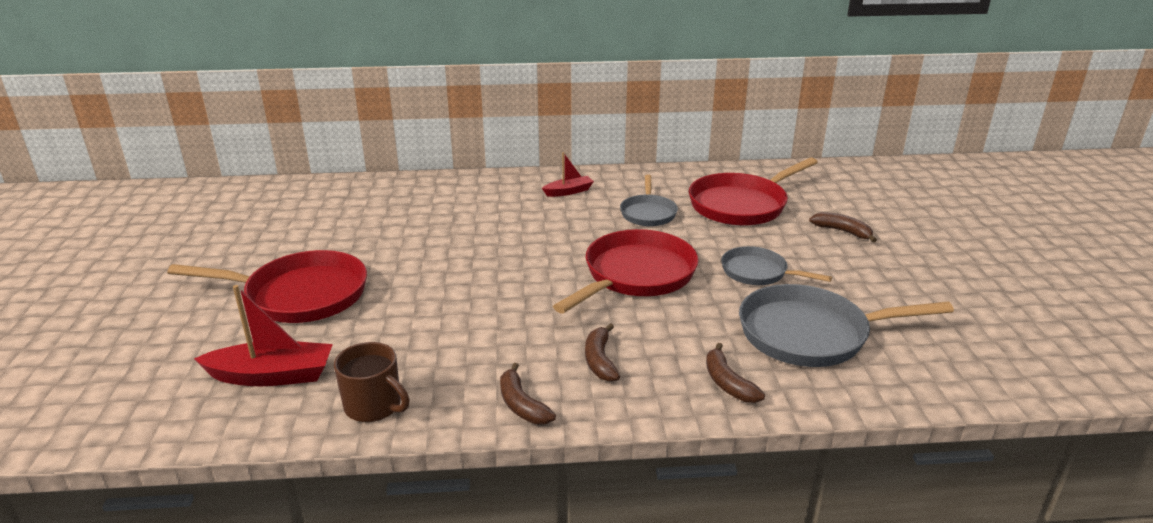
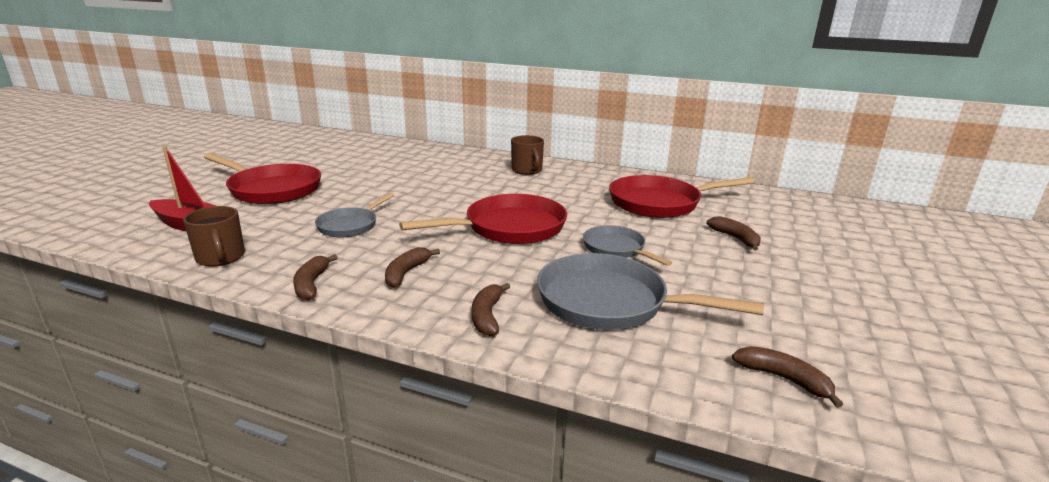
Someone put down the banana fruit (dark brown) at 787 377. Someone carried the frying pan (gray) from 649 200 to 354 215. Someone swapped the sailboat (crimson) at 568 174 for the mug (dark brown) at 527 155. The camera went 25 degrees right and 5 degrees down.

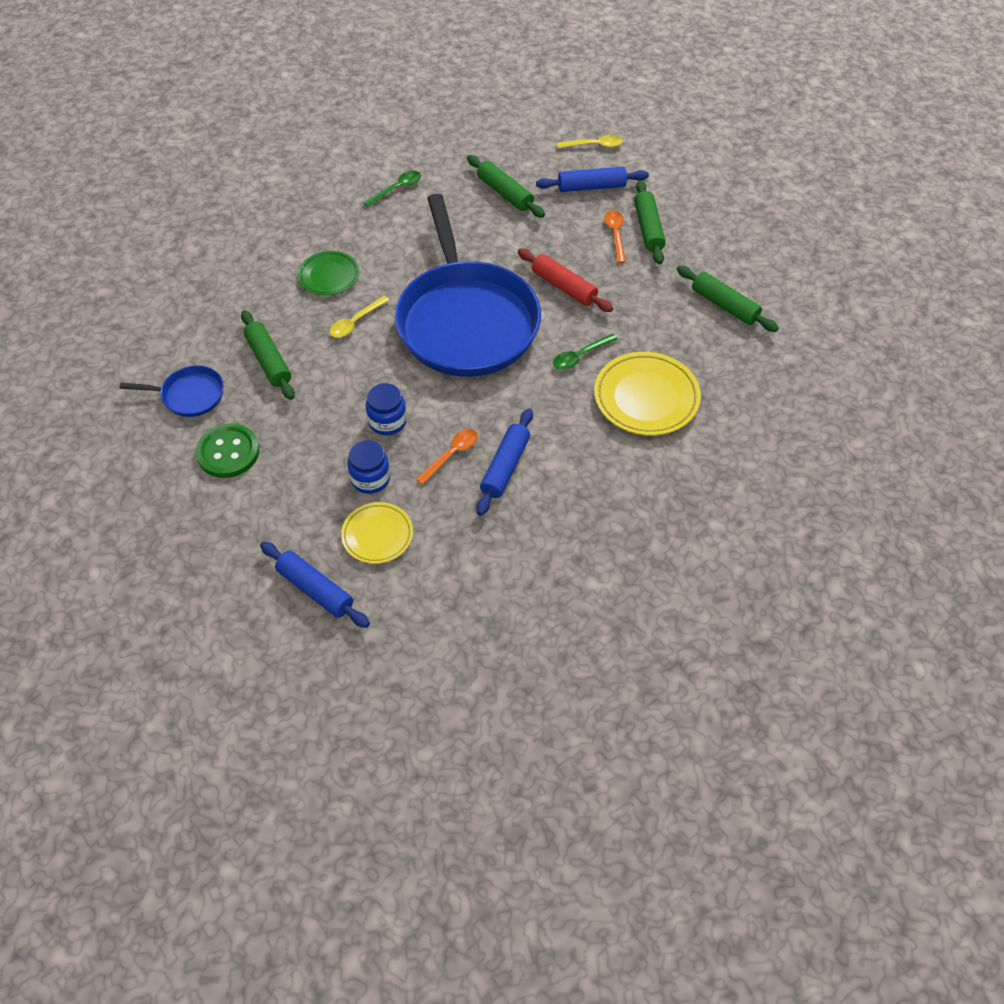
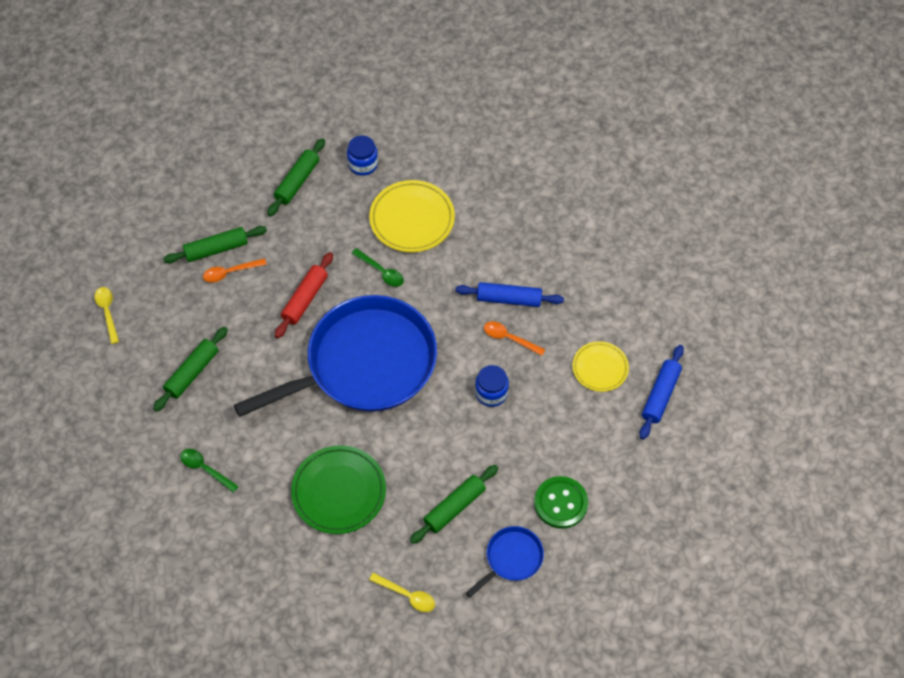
Someone took away the dough roller (royal blue) at 592 179. Someone carried the teaspoon (bright yellow) from 360 317 to 402 592. Someone carried the preserve jar (royal blue) from 368 467 to 362 155. Someone rotated the frying pan (royal blue) at 172 391 by 60 degrees clockwise. Someone scaled the flat dish (leaf-green) at 328 273 by 1.61. The camera went 105 degrees left and 5 degrees up.

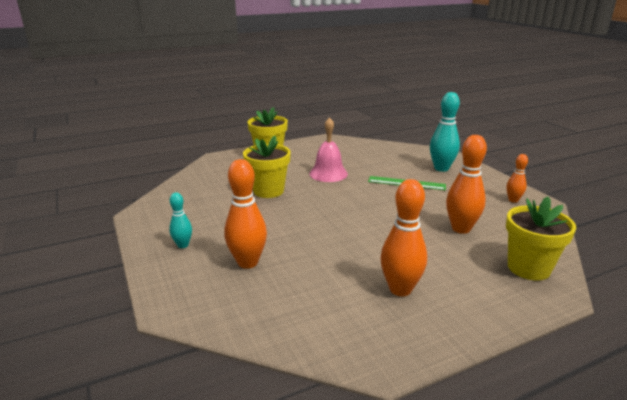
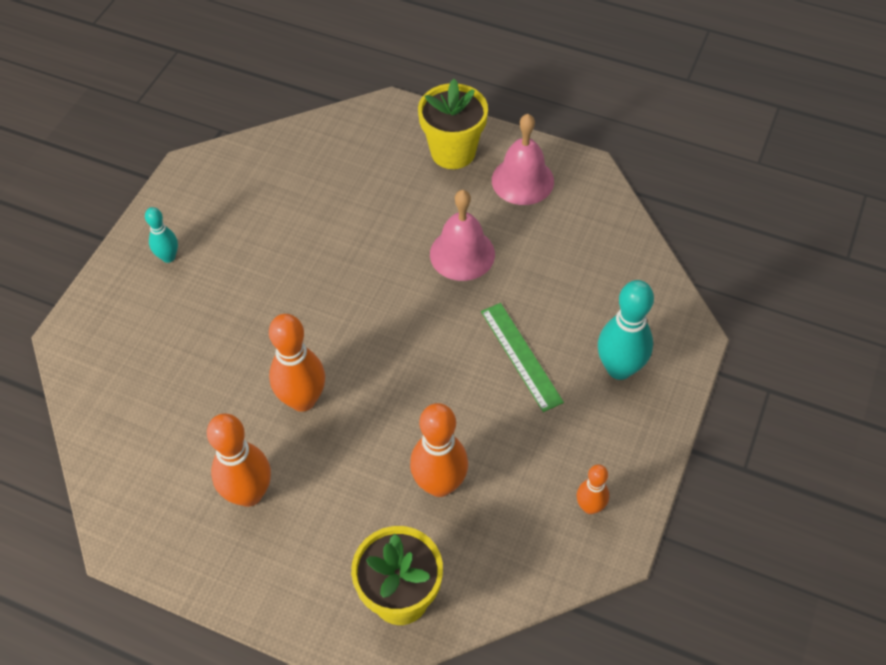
Someone took away the potted plant (bright yellow) at 267 167. Someone put down the hand bell (rosy) at 523 159. Someone carried the skittle (bright orange) from 245 214 to 297 363. The camera went 50 degrees right and 30 degrees up.

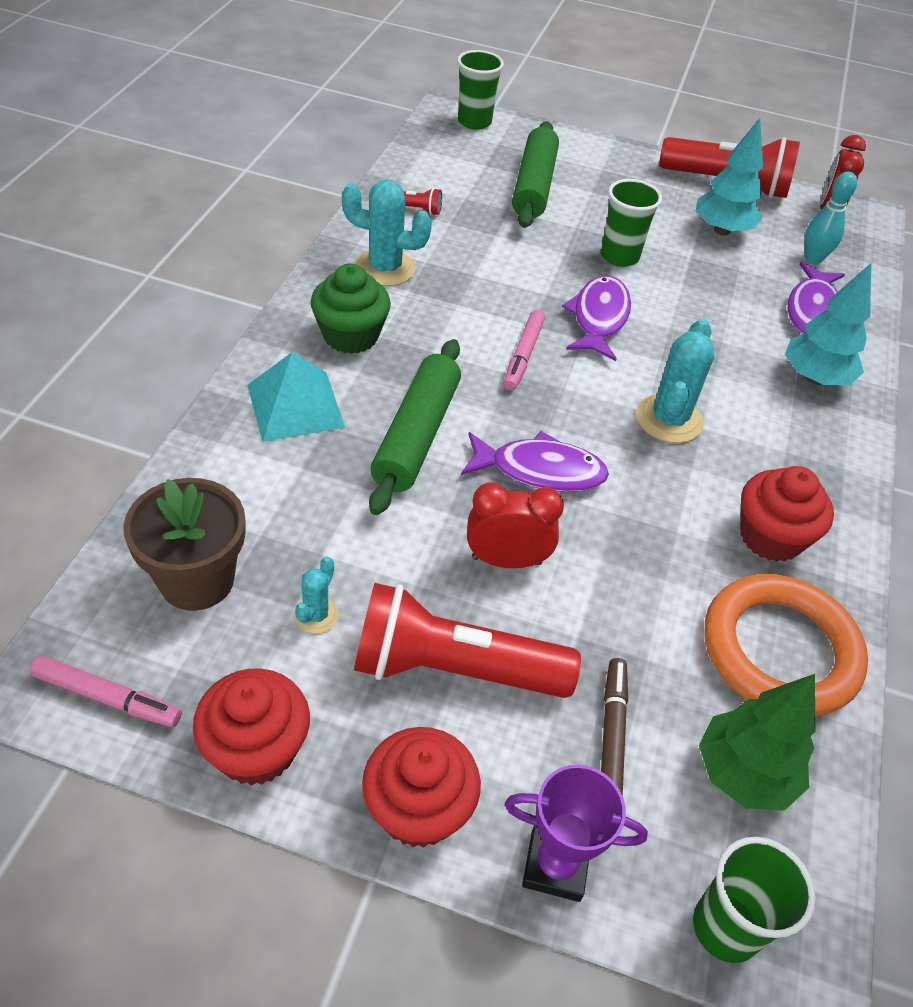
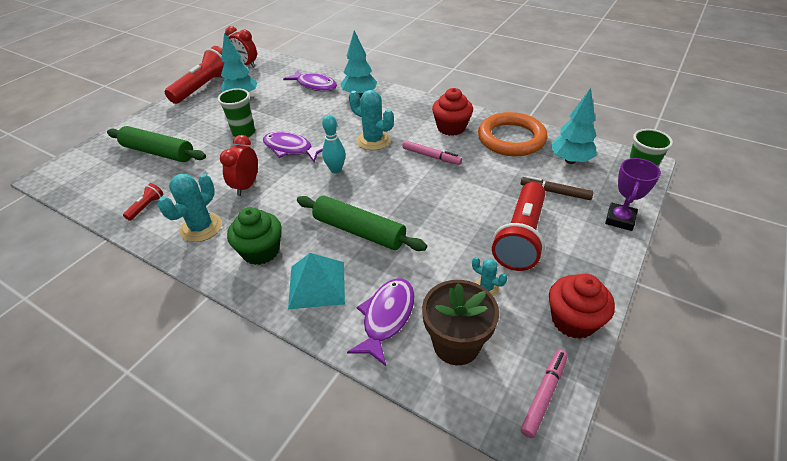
Someone took away the muffin (crimson) at 421 787. Someone took away the tumbler (leaf-green) at 480 90. Someone carried the fish figure (violet) from 535 461 to 381 322. Someone carried the alarm clock (crimson) from 515 525 to 239 165. Someone carried the marker pen (rosy) from 524 350 to 432 152. Someone carried the skittle (teal) from 831 217 to 334 144. Someone repainted the tree (leaf-green) at 757 742, which became the tree (teal) at 573 126. The camera went 70 degrees left and 5 degrees down.

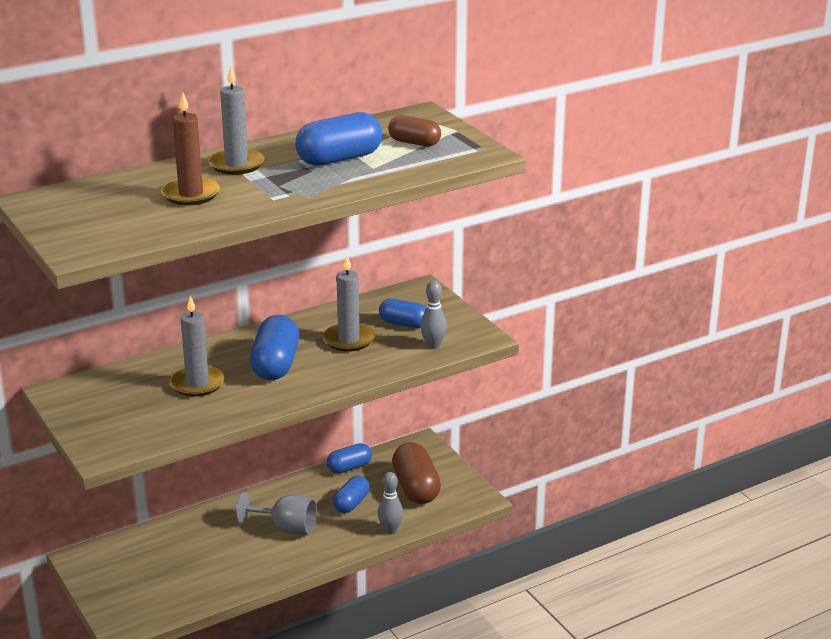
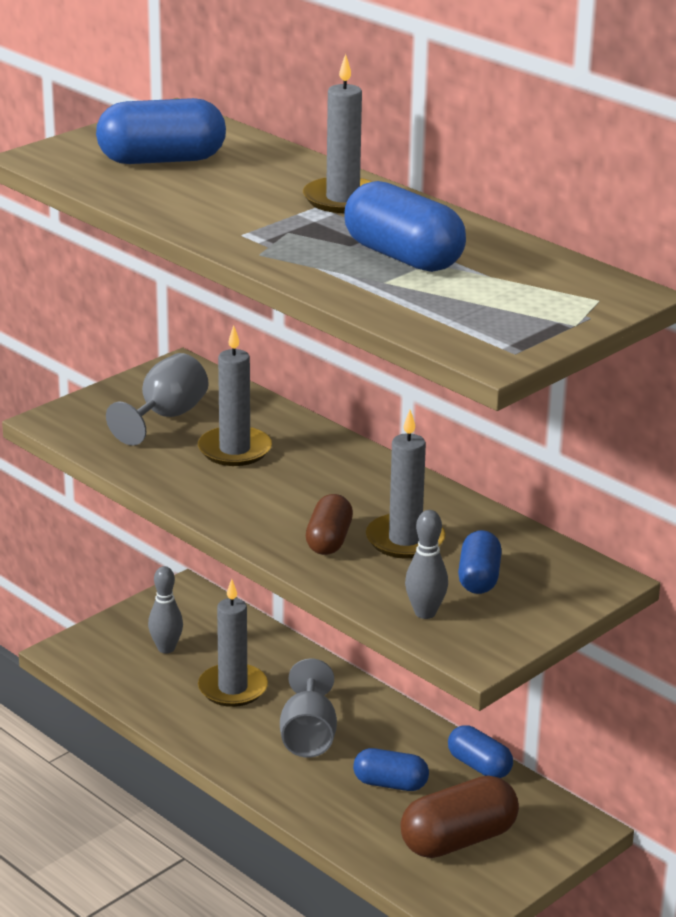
Someone took away the candle (dark brown) at 190 149. Someone put down the chalice (gray) at 157 399. Someone put down the candle (gray) at 233 643. Someone carried the pill (royal blue) from 274 347 to 161 131. Someone carried the skittle (gray) from 390 503 to 165 610. Someone carried the pill (dark brown) from 414 131 to 329 524. The camera went 75 degrees right and 0 degrees up.

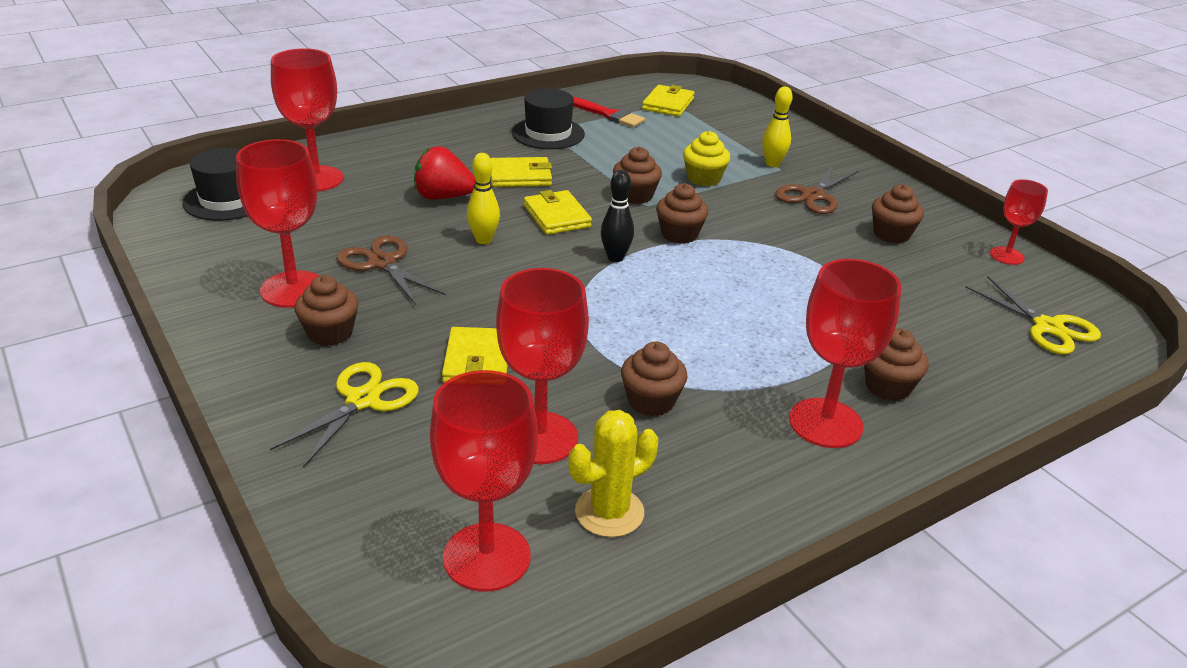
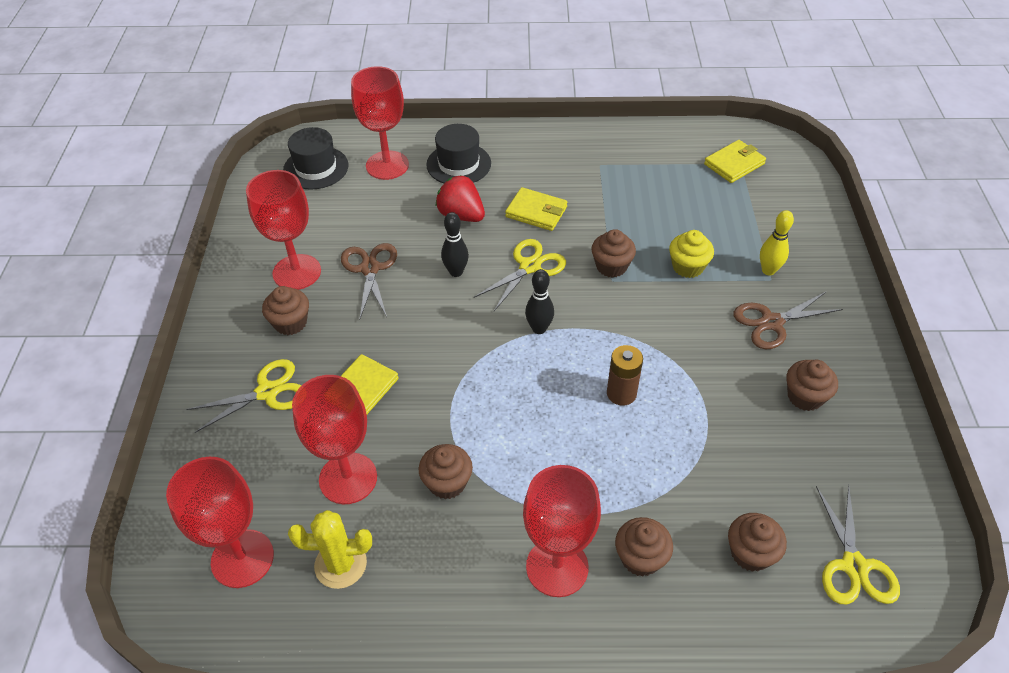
Someone took away the brush (crimson) at 609 112. Someone took away the chalice (crimson) at 1019 222. Someone put down the battery (dark brown) at 625 375. Someone carried the tall hat (black) from 548 118 to 458 153. Someone carried the muffin (dark brown) from 682 213 to 757 542. Someone swapped the wallet (bright yellow) at 558 212 for the shears (bright yellow) at 520 275. Someone repainted the skittle (bright yellow) at 483 198, which became the skittle (black) at 455 244. The camera went 35 degrees right and 15 degrees up.

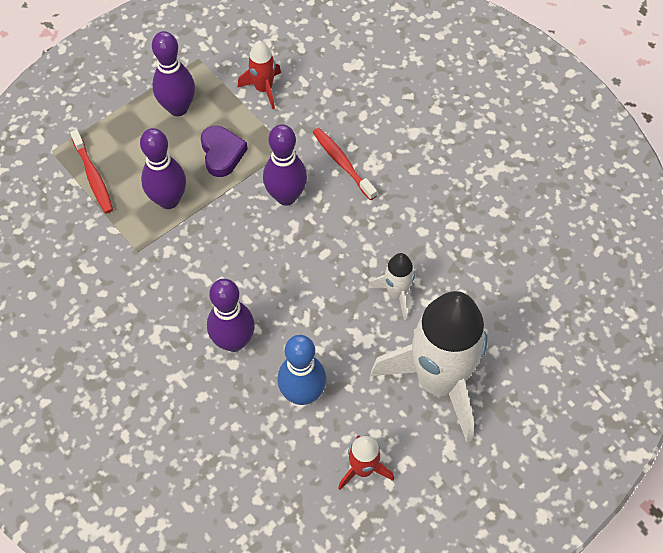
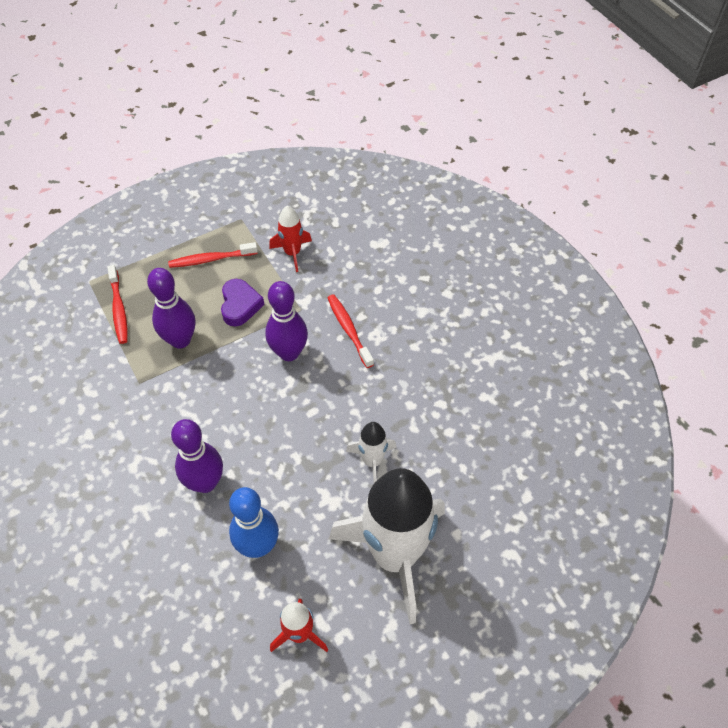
Someone swapped the skittle (violet) at 173 73 for the dental brush (crimson) at 213 255. The camera went 10 degrees right and 5 degrees down.

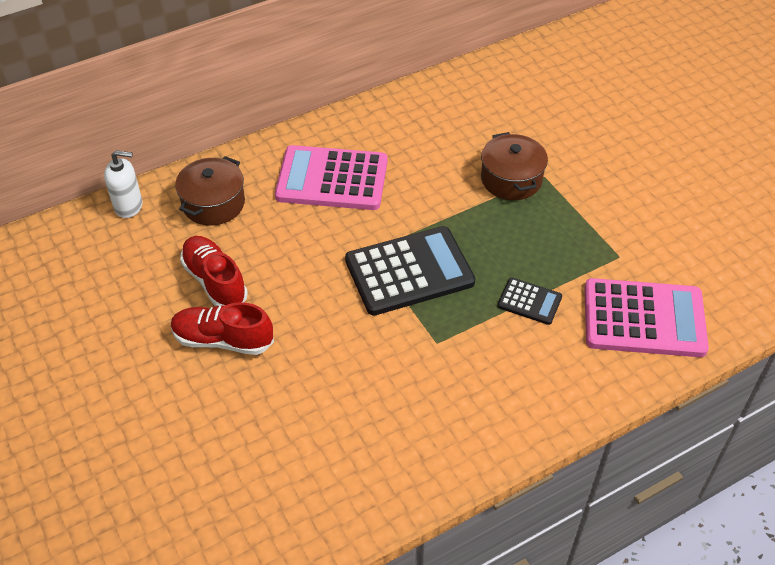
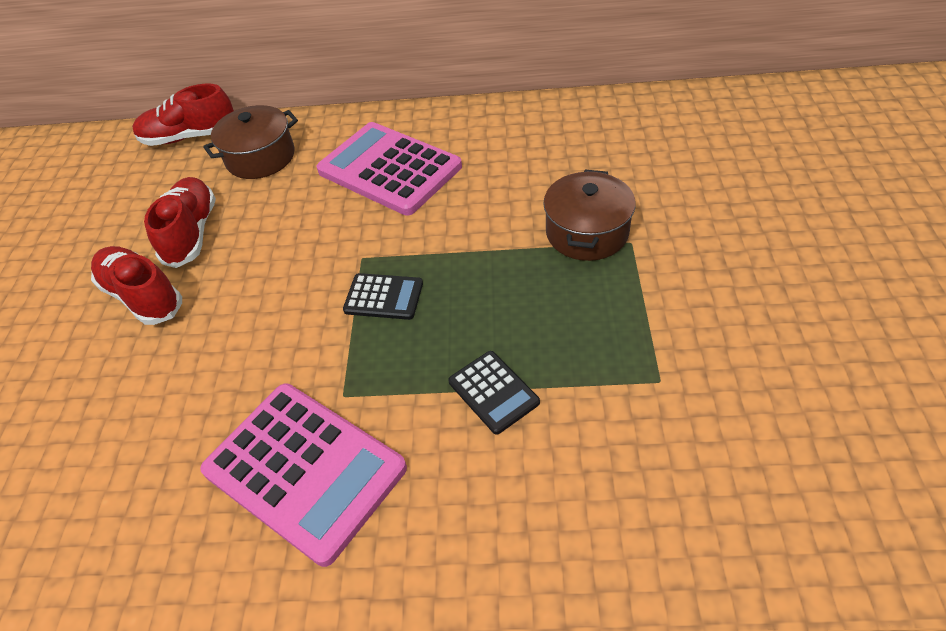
Someone carried the pocket calculator (rosy) from 647 317 to 303 475. Someone swapped the soap dispenser (snow-white) at 123 184 for the sneaker (crimson) at 183 115. Someone scaled the pocket calculator (black) at 410 271 by 0.49. The camera went 35 degrees right and 0 degrees up.

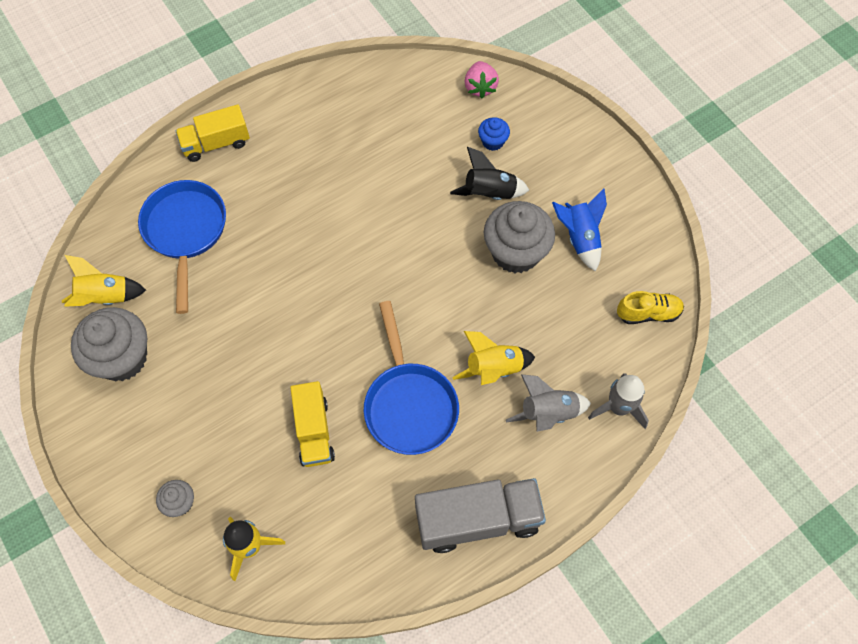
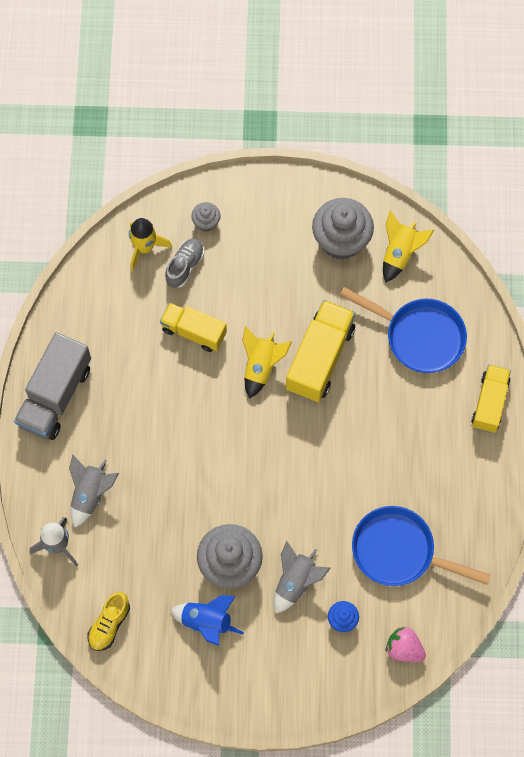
Someone put down the sneaker (gray) at 184 263. Someone put down the toy truck (bright yellow) at 320 351. Someone carried the frying pan (royal blue) from 411 378 to 421 546. Someone carried the toy rocket (bright yellow) from 493 358 to 267 362. Someone repainted the toy rocket (black) at 489 173, which became the toy rocket (gray) at 302 577. The camera went 125 degrees right and 5 degrees up.

